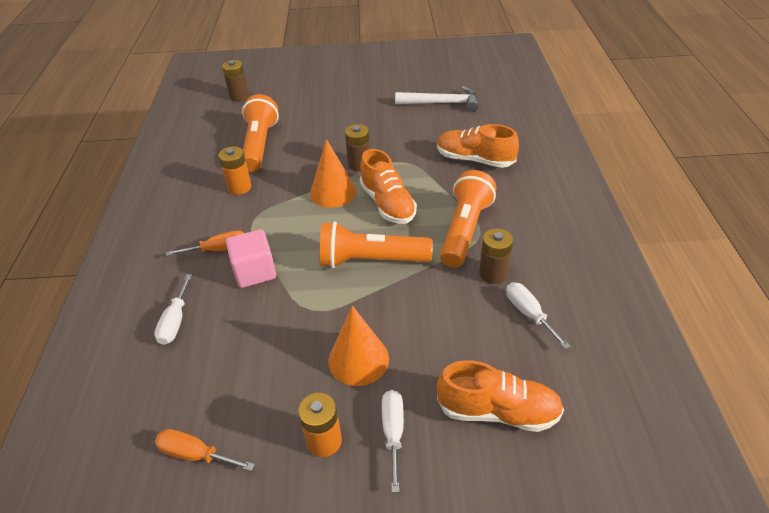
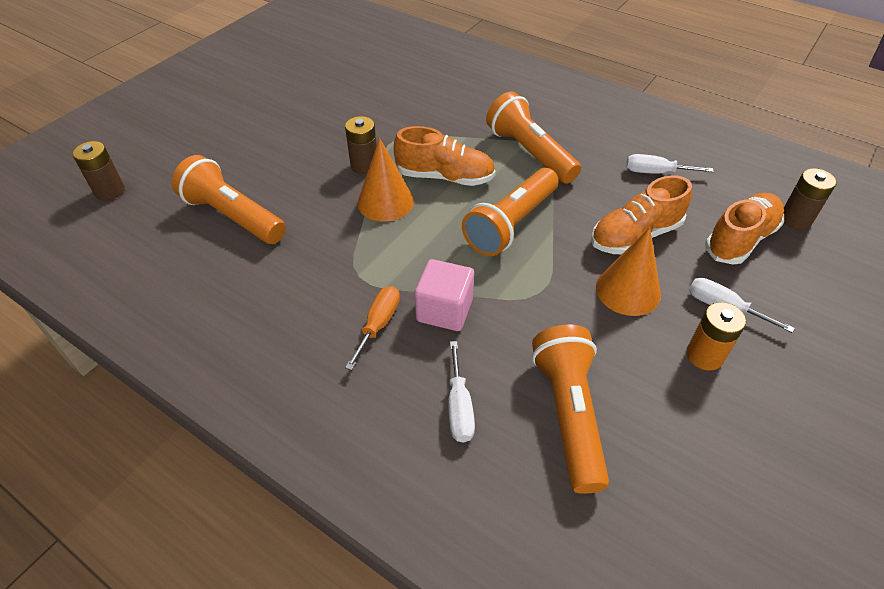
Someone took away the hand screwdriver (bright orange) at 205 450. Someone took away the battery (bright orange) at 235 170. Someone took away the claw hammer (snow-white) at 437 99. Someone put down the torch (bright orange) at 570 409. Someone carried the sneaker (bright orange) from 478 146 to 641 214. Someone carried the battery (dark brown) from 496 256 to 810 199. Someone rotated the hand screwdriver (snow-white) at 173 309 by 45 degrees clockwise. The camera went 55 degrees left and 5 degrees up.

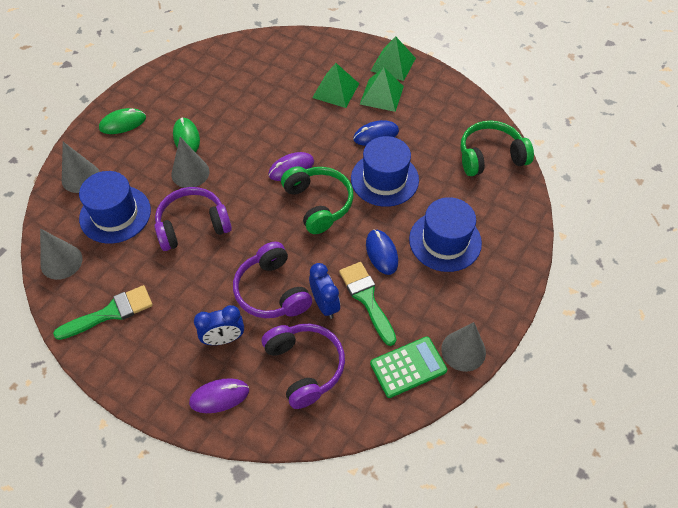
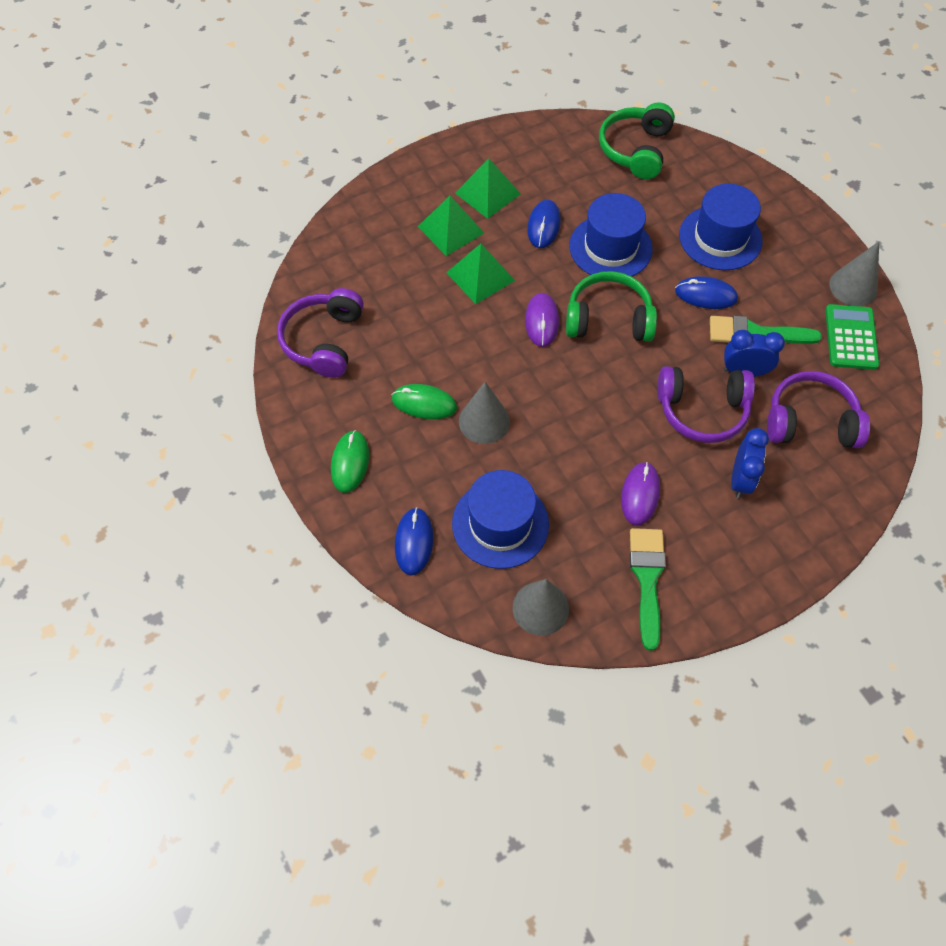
Someone carried the over-ear headphones (violet) from 193 219 to 320 333. Someone carried the computer mouse (violet) from 219 395 to 640 493. Someone carried the solid pyramid (leaf-green) from 393 58 to 480 274. Someone swapped the solid cone (gray) at 81 167 for the computer mouse (royal blue) at 414 541. The camera went 60 degrees left and 5 degrees up.

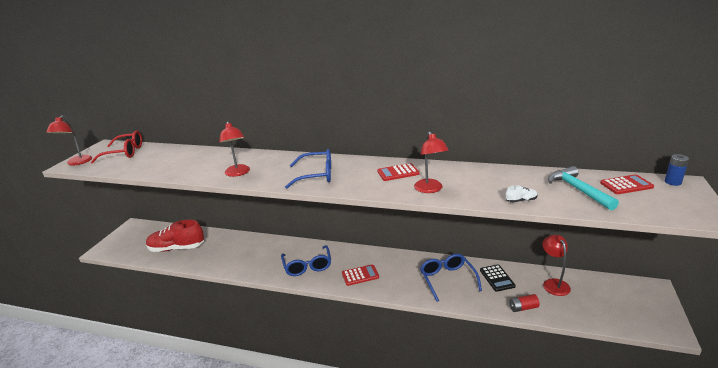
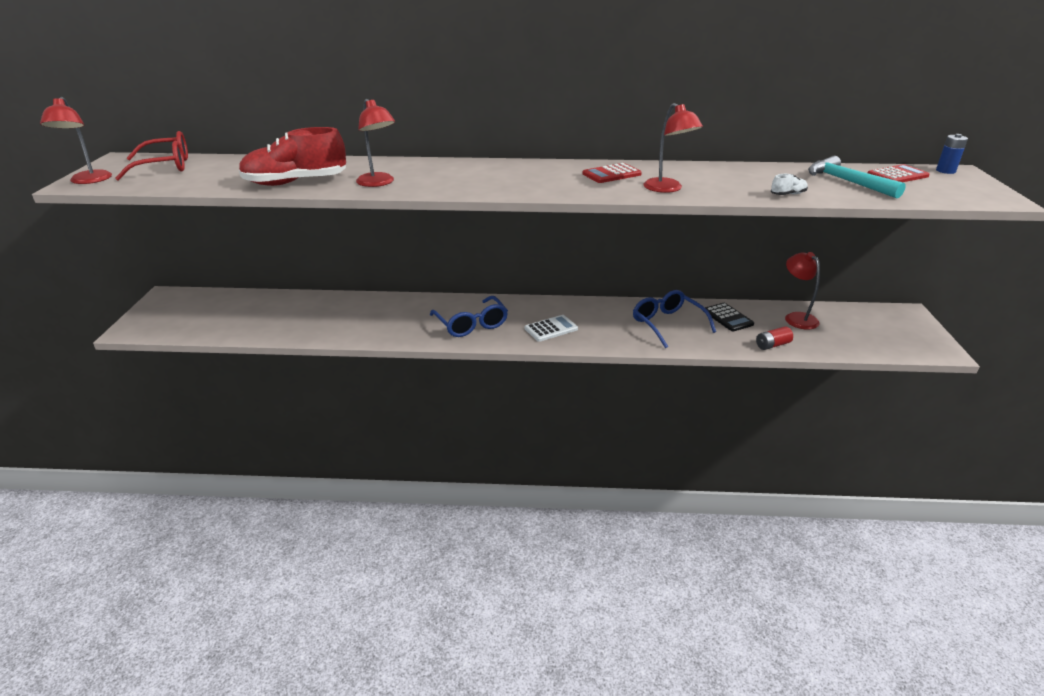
Someone took away the spectacles (royal blue) at 308 169. Someone carried the sneaker (crimson) from 175 236 to 292 156. Someone repainted the pocket calculator (crimson) at 360 275, which became the pocket calculator (snow-white) at 551 328. The camera went 15 degrees left and 5 degrees up.

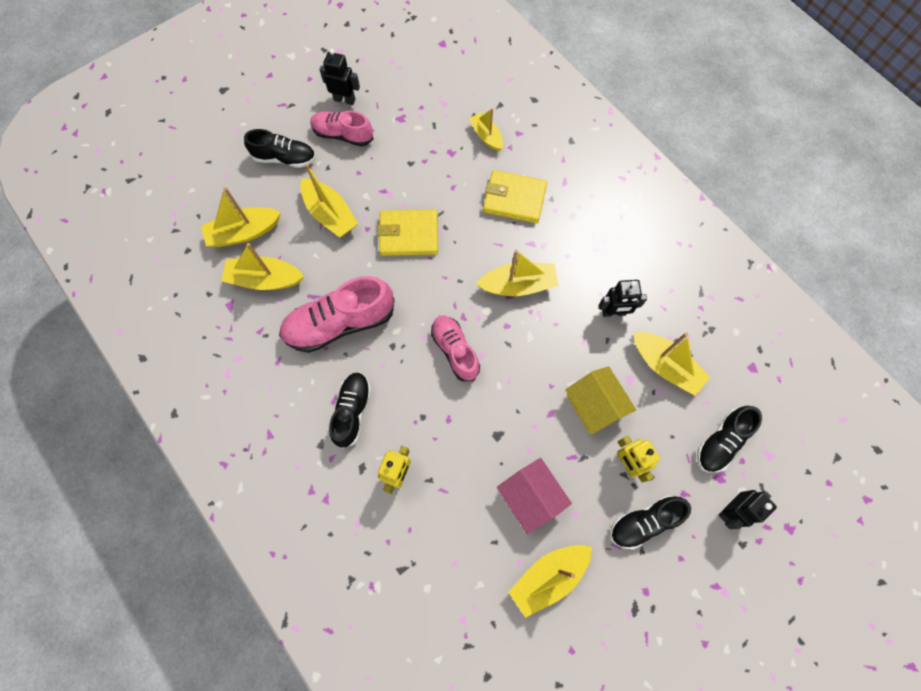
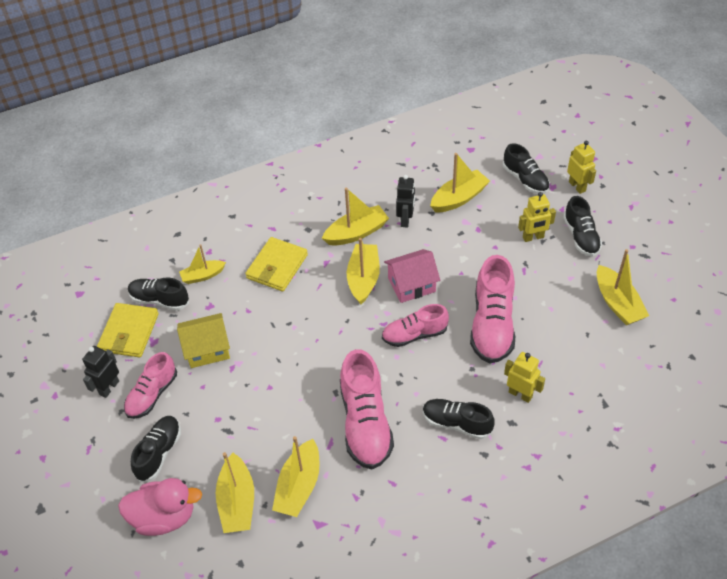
Someone put down the duck (rosy) at 160 507. Someone put down the sneaker (black) at 158 294. Someone put down the sneaker (rosy) at 492 309. Someone carried the sailboat (bright yellow) from 329 200 to 355 217. Someone carried the wallet (bright yellow) from 407 232 to 128 330. Someone carried the cottage (rosy) from 534 496 to 412 276. Someone carried the cottage (bright yellow) from 600 400 to 203 340. Someone repainted the robot figure (black) at 747 509, which became the robot figure (bright yellow) at 581 167. The camera went 75 degrees left and 20 degrees down.

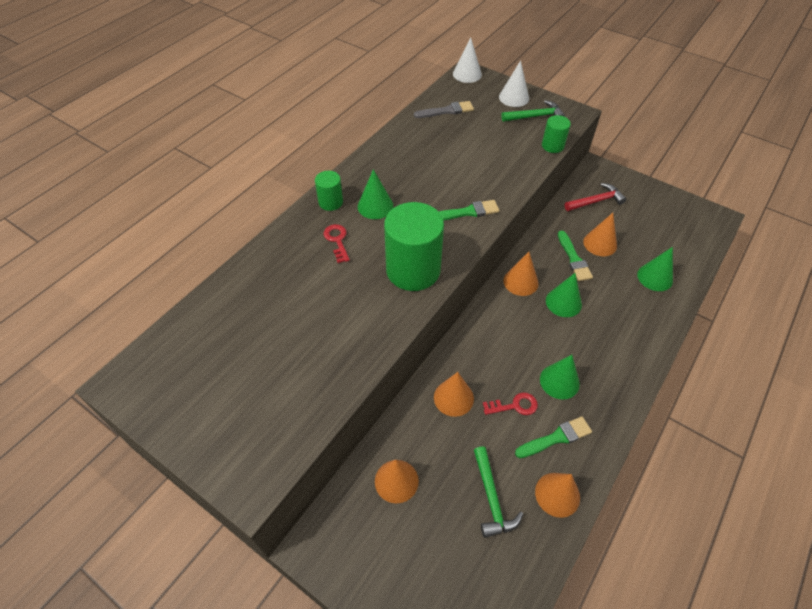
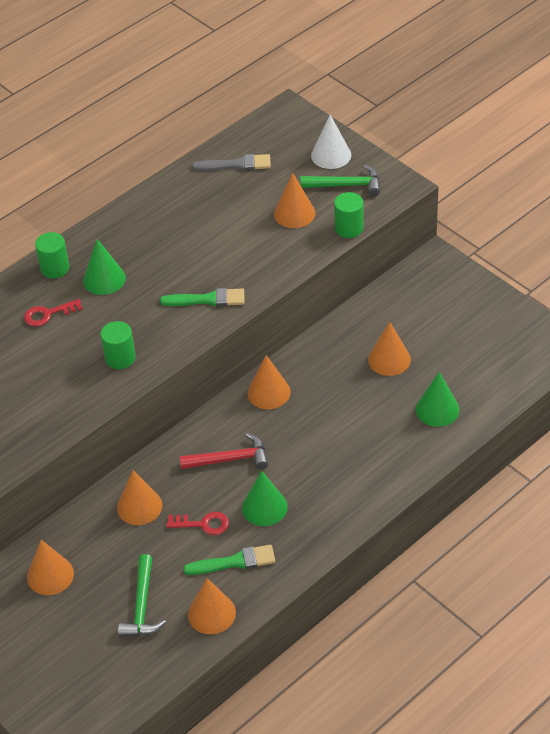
Someone took away the solid cone (snow-white) at 467 60. Someone took away the solid cone (leaf-green) at 564 295. Someone took away the brush (leaf-green) at 575 256. Someone put down the solid cone (bright orange) at 295 200. Someone carried the claw hammer (crimson) from 596 197 to 224 451. Someone rotated the door key (crimson) at 336 243 by 105 degrees counterclockwise. Someone scaled the cylinder shape (leaf-green) at 414 246 by 0.50. The camera went 15 degrees right and 5 degrees down.

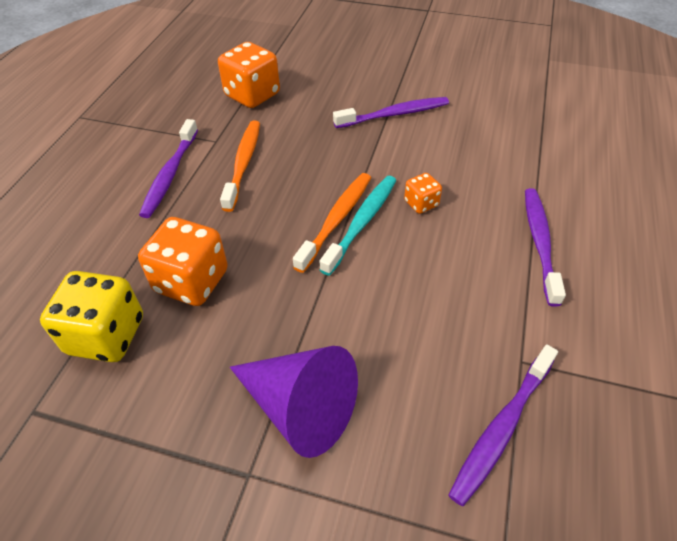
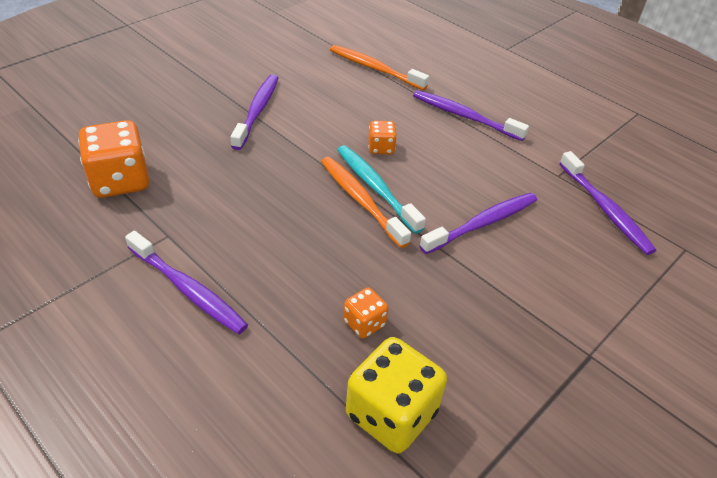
Someone took away the solid cone (violet) at 294 402. Someone put down the dental brush (violet) at 478 223. Someone carried the dental brush (bright orange) from 240 166 to 379 67. Someone scaled the die (bright orange) at 183 261 by 0.52. The camera went 65 degrees left and 5 degrees down.

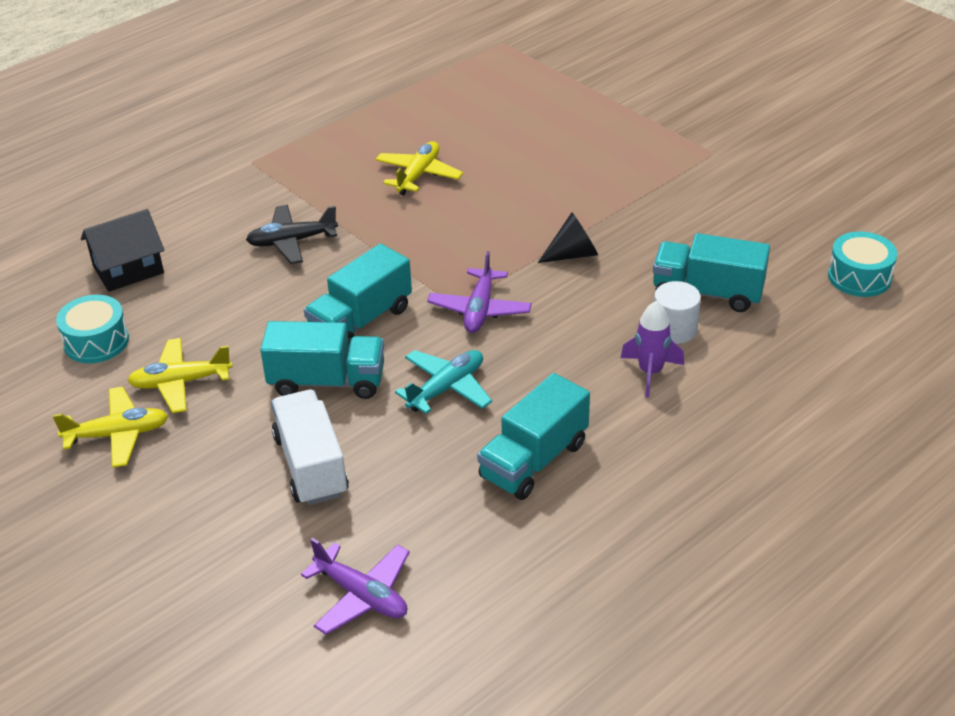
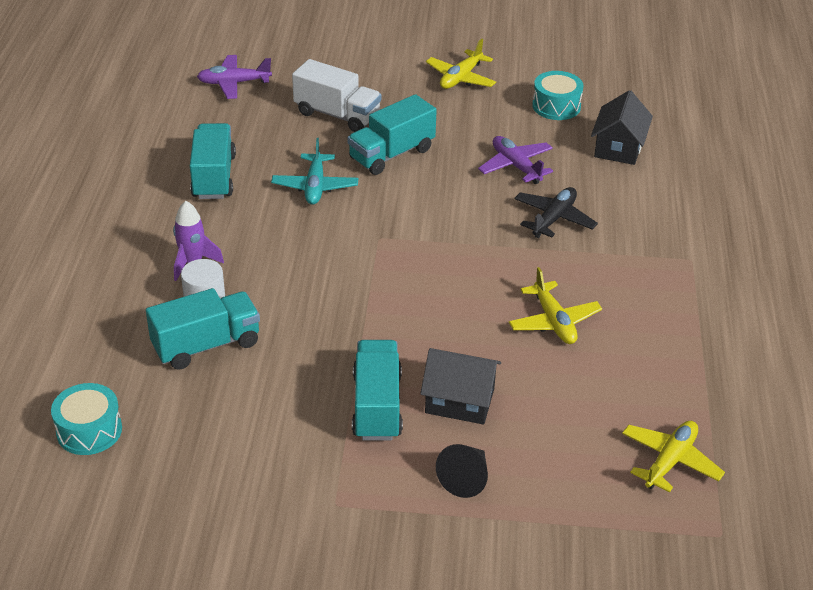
Someone put down the cottage (black) at 460 386. Someone carried the aeroplane (bright yellow) from 180 375 to 673 457. Someone carried the toy truck (teal) from 358 294 to 377 390. Someone carried the aeroplane (violet) from 479 292 to 515 160. Someone carried the solid cone (black) from 568 237 to 462 471. The camera went 135 degrees right and 0 degrees up.

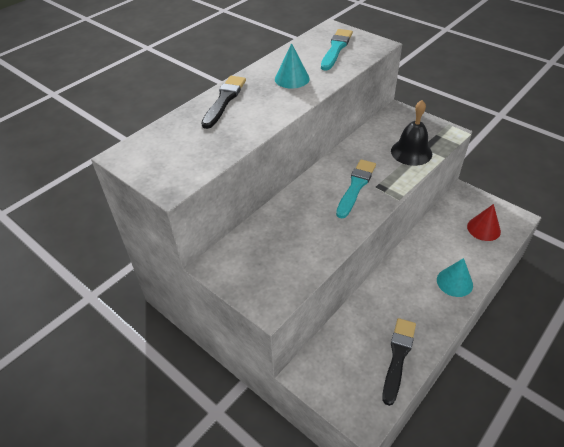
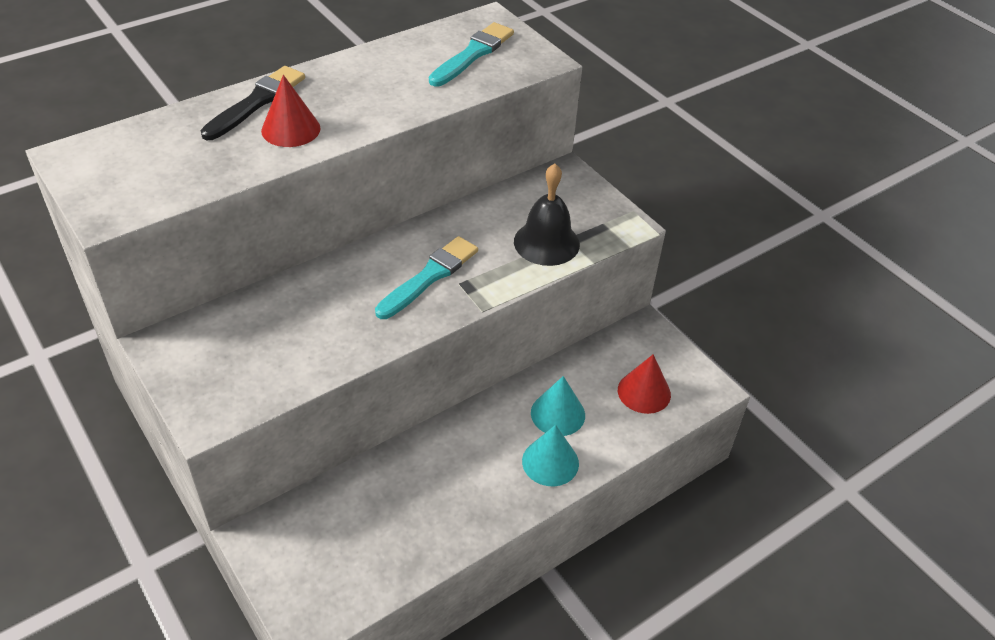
Someone took away the brush (black) at 399 362. Someone put down the solid cone (crimson) at 291 111. Someone carried the solid cone (teal) from 292 66 to 558 406. The camera went 10 degrees right and 0 degrees up.

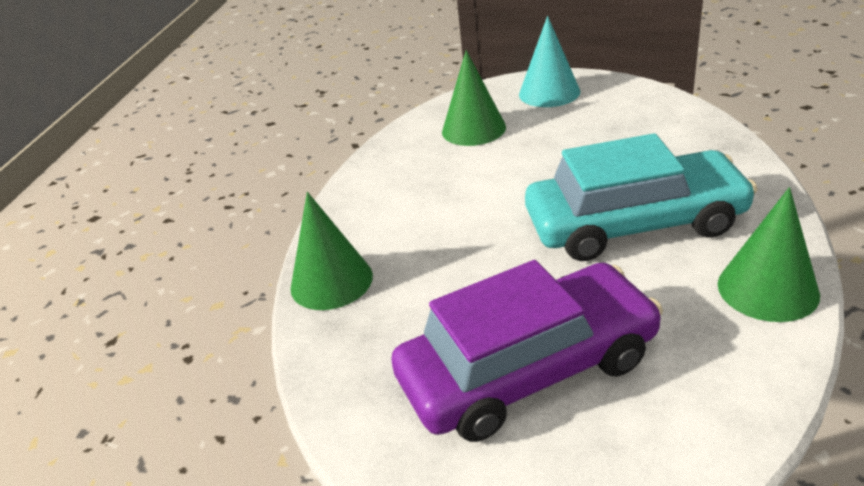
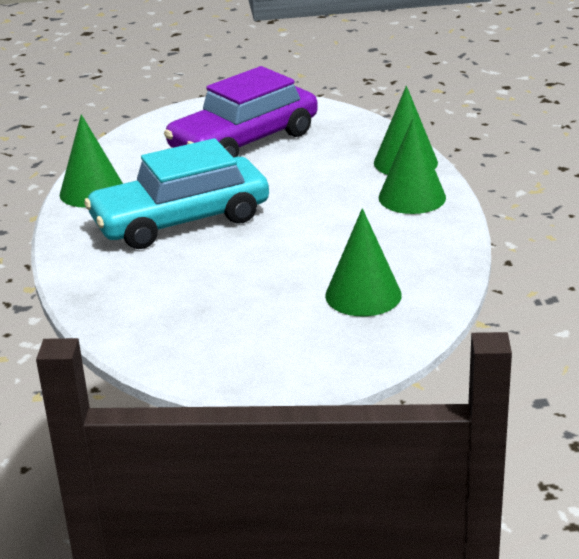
Someone took away the solid cone (teal) at 549 61. Someone put down the solid cone (leaf-green) at 412 166. The camera went 160 degrees right and 5 degrees down.

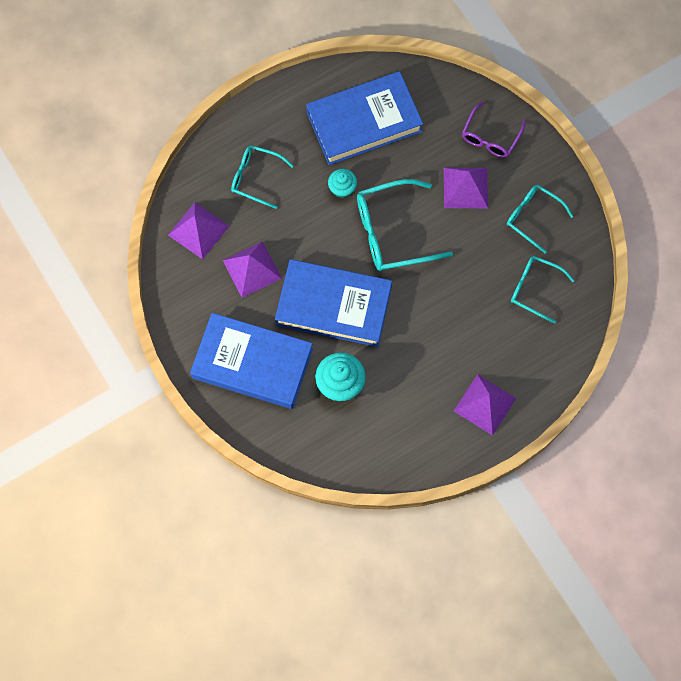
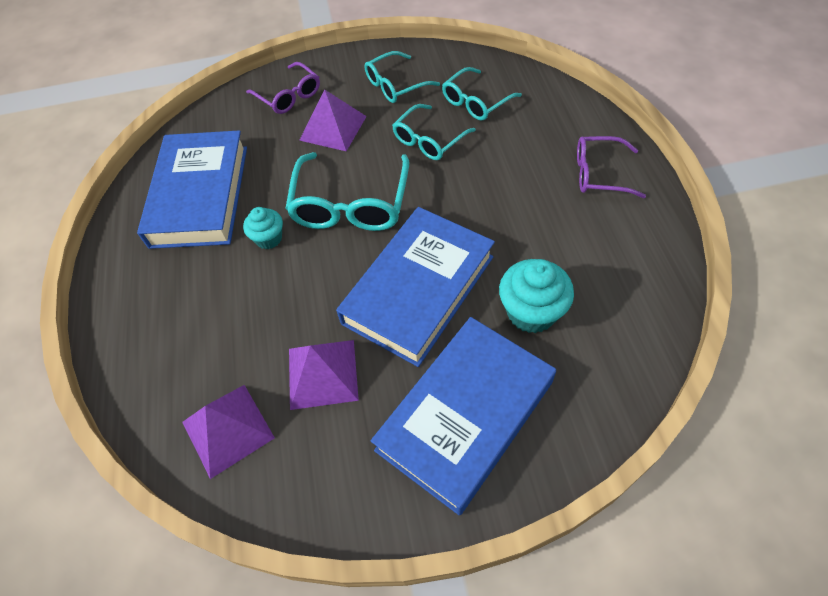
Someone carried the spectacles (teal) from 262 177 to 434 132. Someone swapped the solid pyramid (violet) at 485 405 for the spectacles (violet) at 611 167. The camera went 65 degrees left and 15 degrees down.

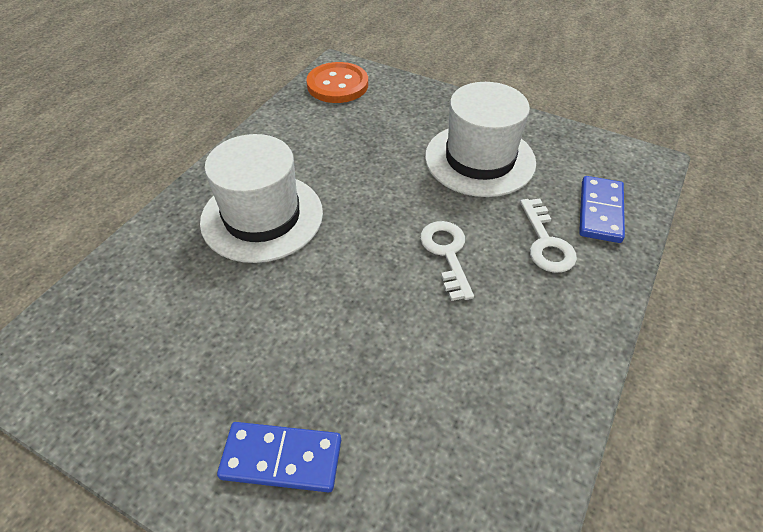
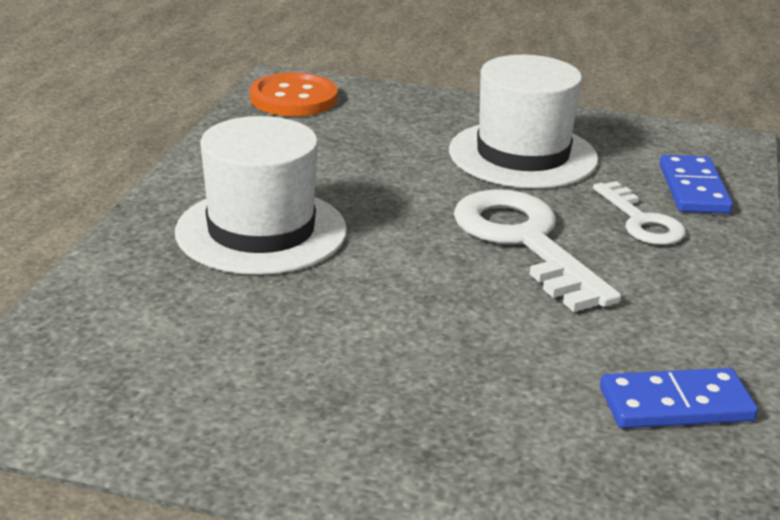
Someone carried the domino (royal blue) from 279 457 to 679 398. Someone scaled the door key (snow-white) at 447 261 by 1.72. The camera went 15 degrees left and 20 degrees down.

